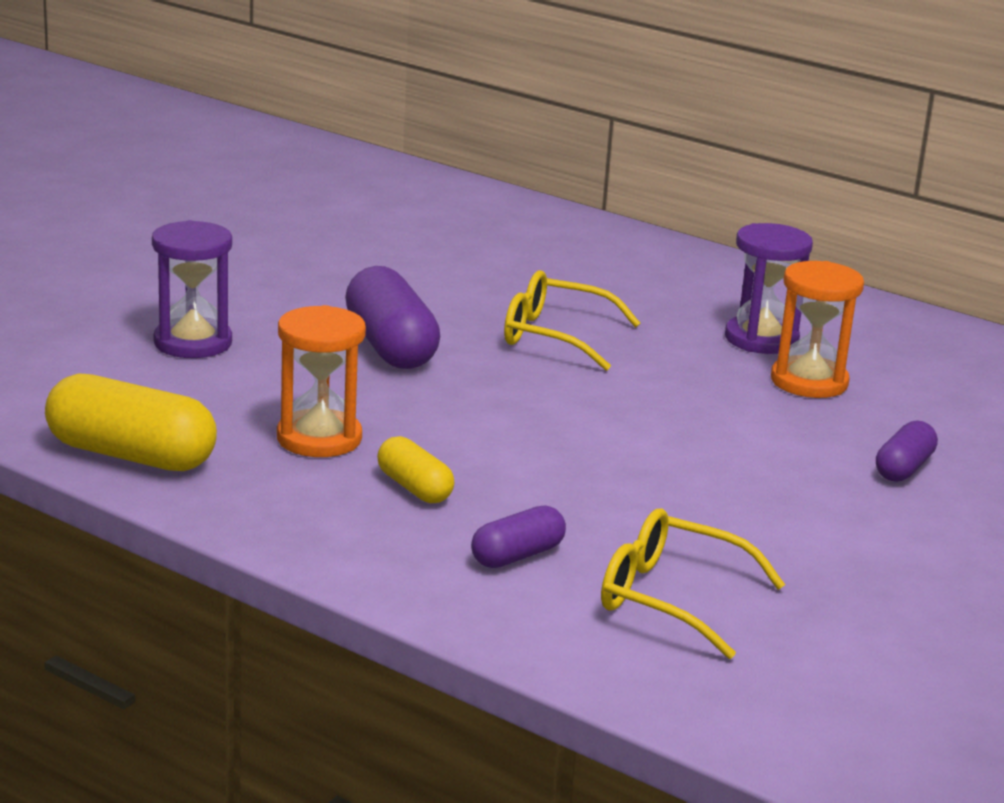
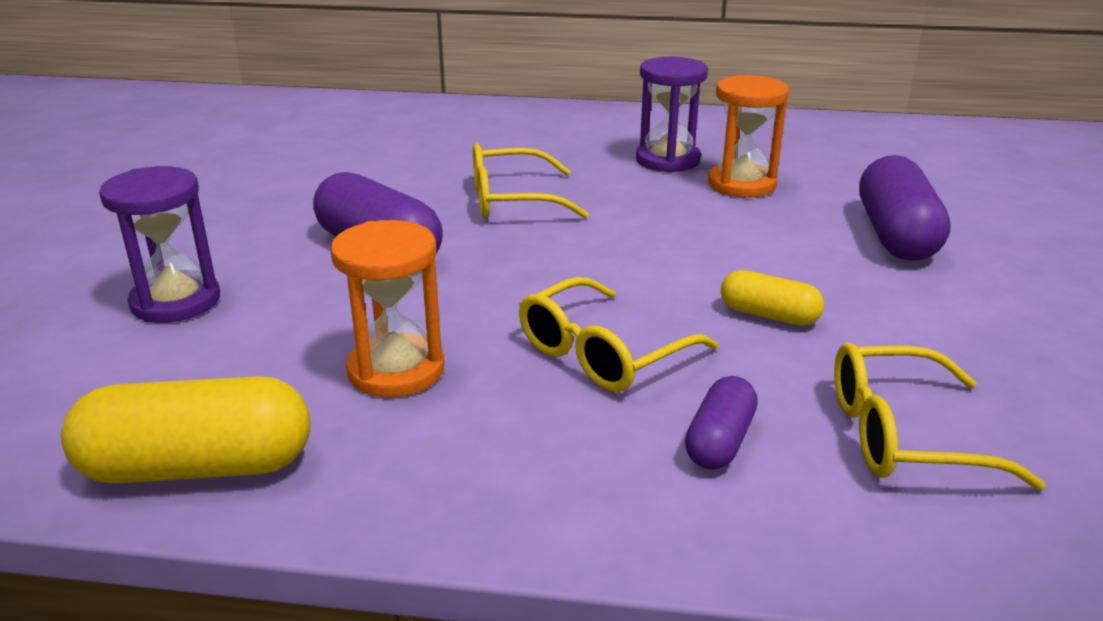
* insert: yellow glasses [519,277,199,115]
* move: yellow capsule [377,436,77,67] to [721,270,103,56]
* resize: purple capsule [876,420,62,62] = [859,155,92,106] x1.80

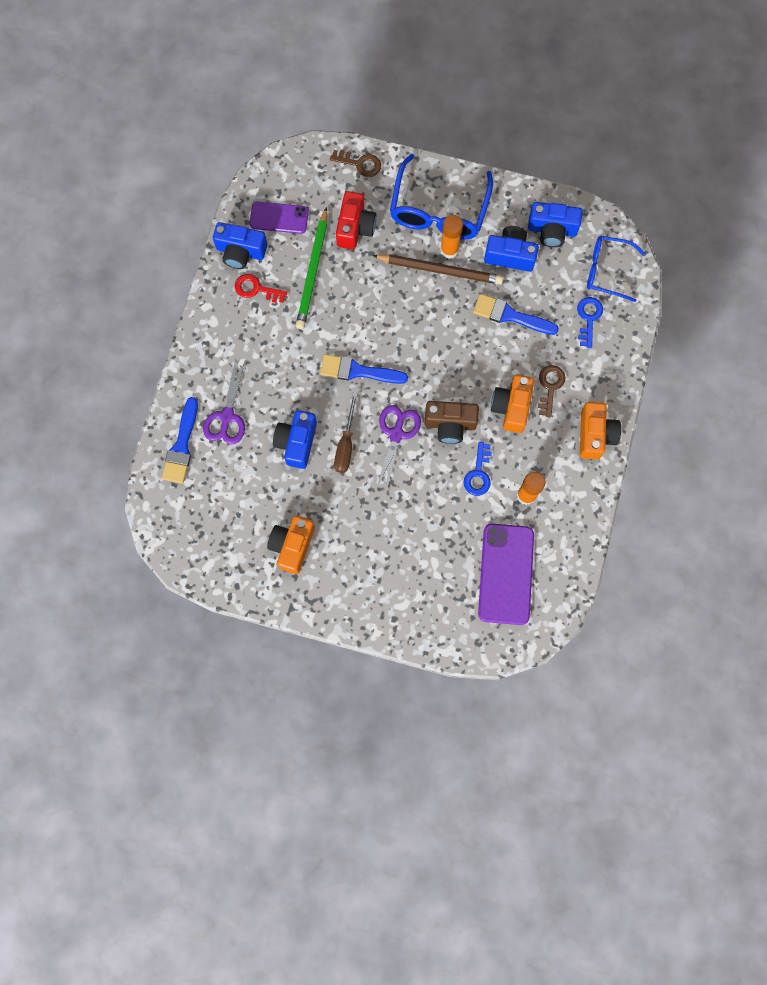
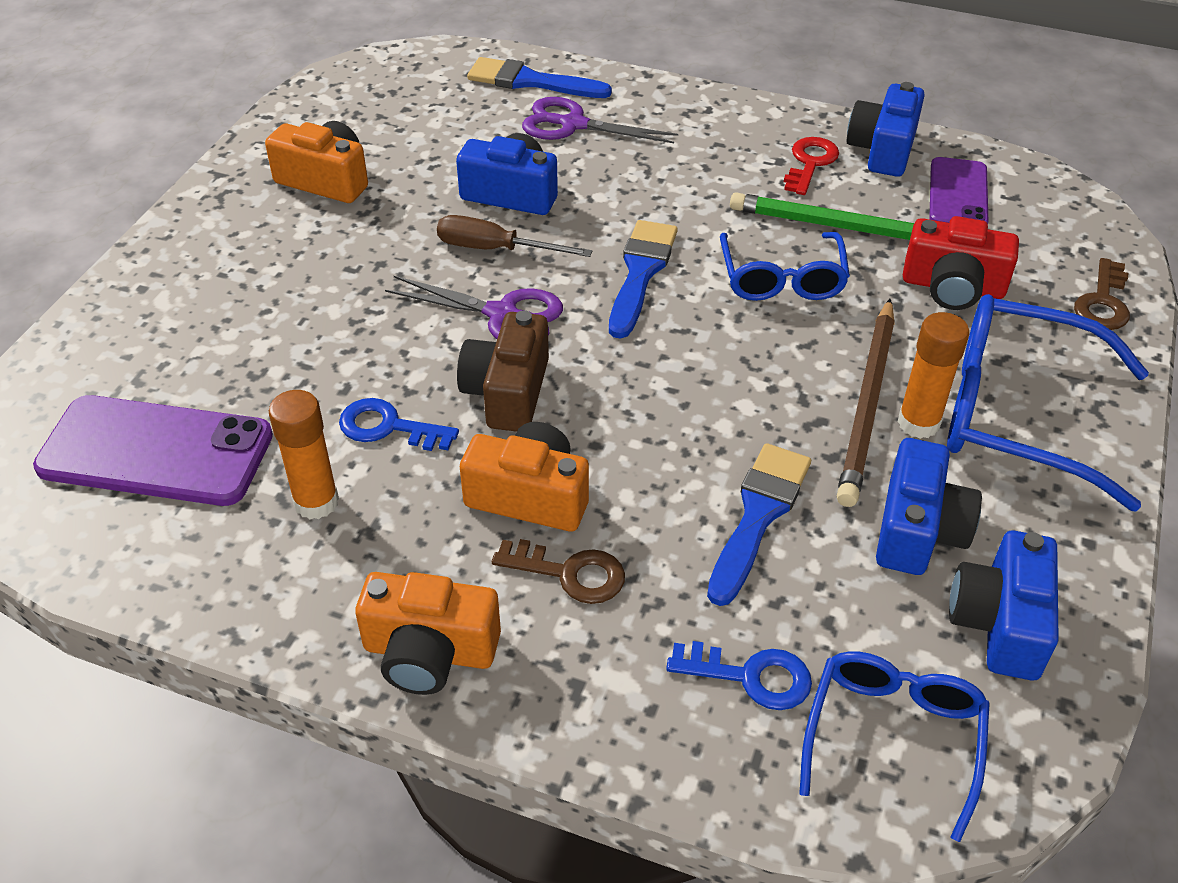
* insert: blue glasses [720,232,130,69]

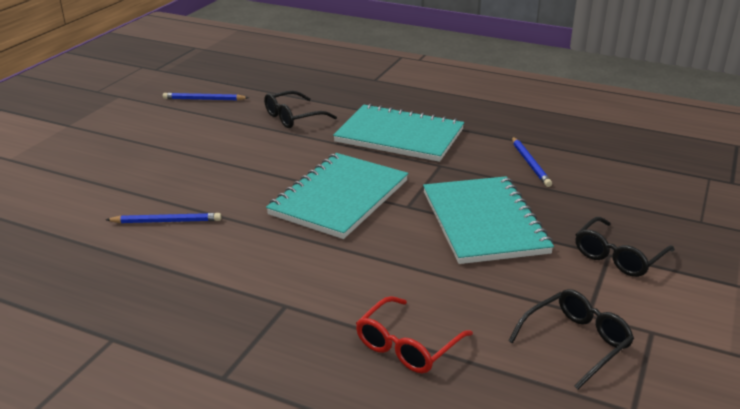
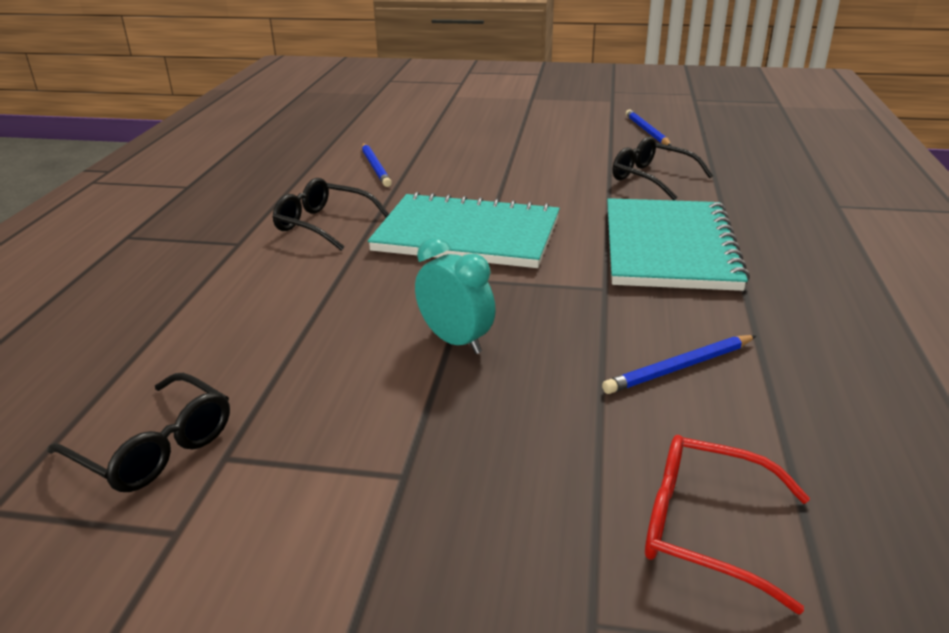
* move: black glasses [575,217,99,60] to [273,178,116,73]
* replace: turquoise notebook [423,176,131,88] to turquoise clock [415,237,81,117]
* move: red glasses [356,296,117,77] to [645,435,165,180]

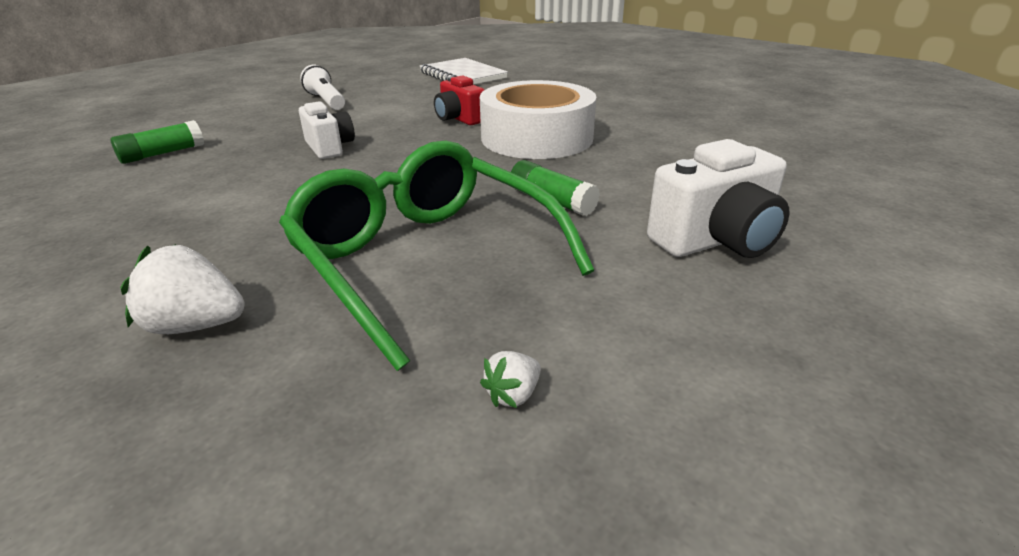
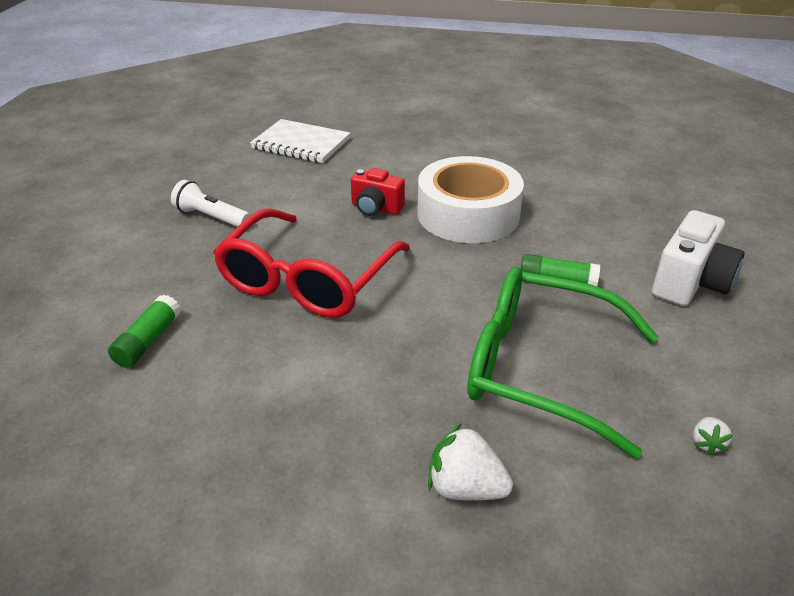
* replace: white camera [299,101,56,58] to red glasses [213,208,197,110]
* rotate: white strawberry [120,244,125,90] = [428,423,85,78] 45 degrees clockwise

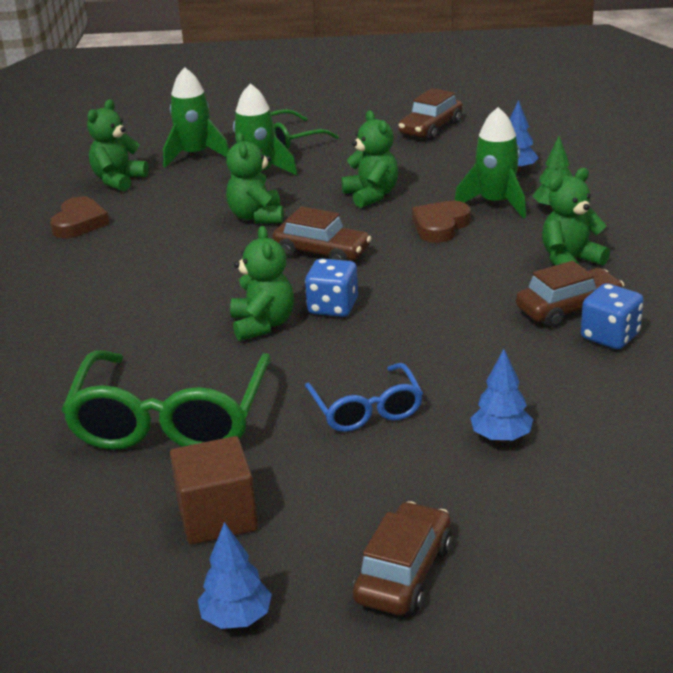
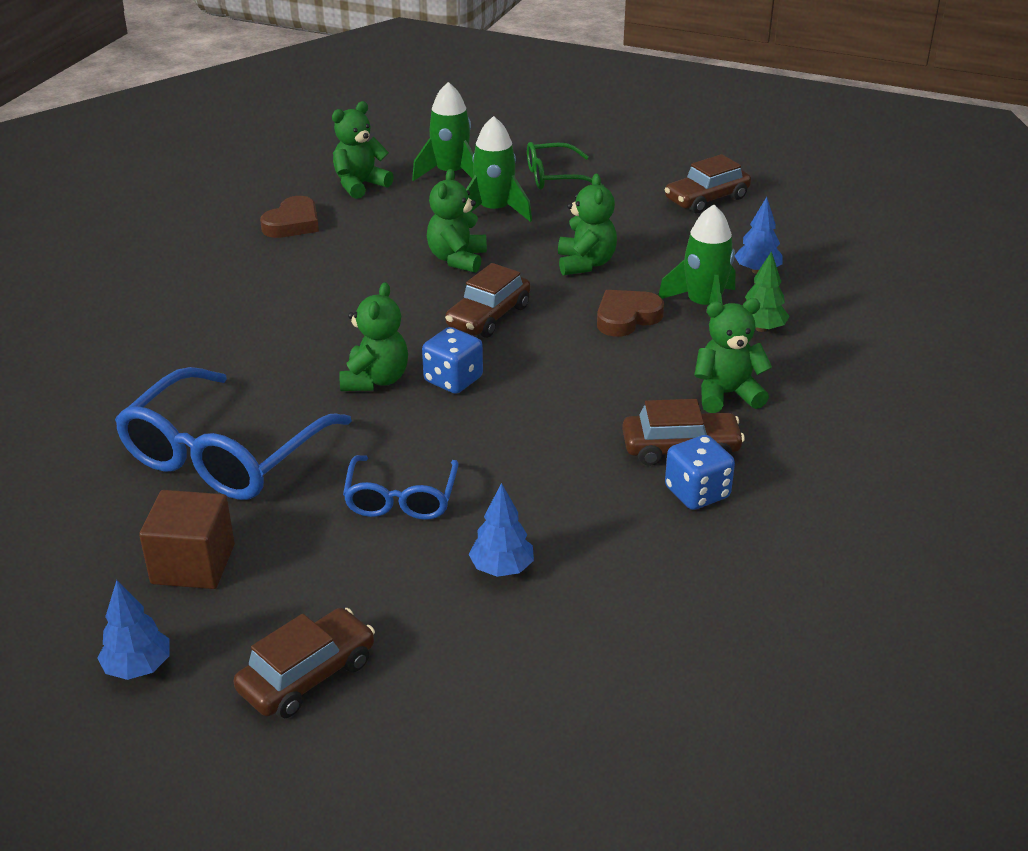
* recolor: green glasses [61,350,210,100] to blue glasses [115,367,237,133]
* rotate: brown car [273,207,99,54] = [445,263,86,75] 75 degrees clockwise

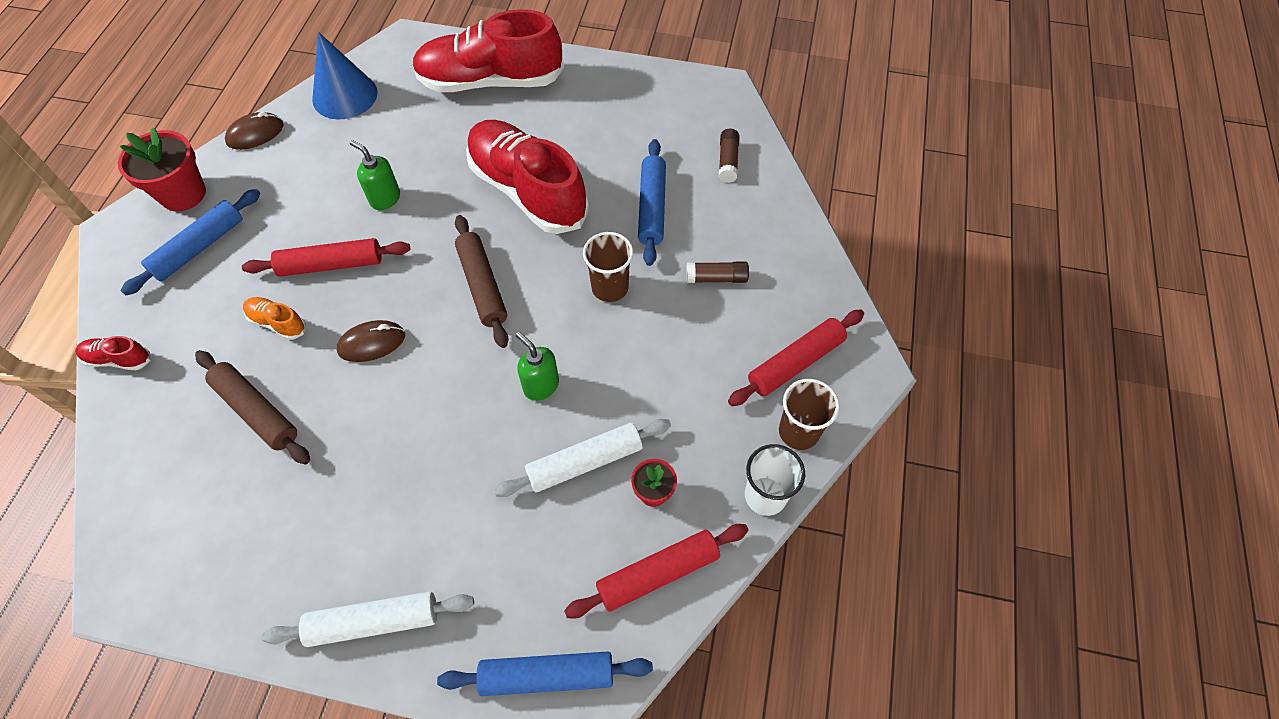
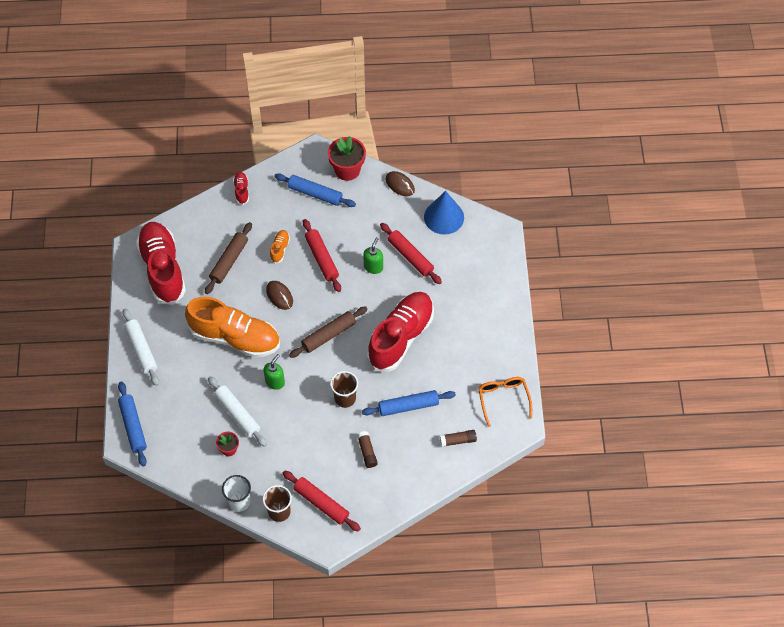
* move: red shoe [412,9,152,83] to [136,222,50,83]
* insert: orange shoe [185,297,95,61]
* move: red rolling pin [564,524,185,95] to [380,223,62,61]
* insert: orange glasses [478,377,54,50]

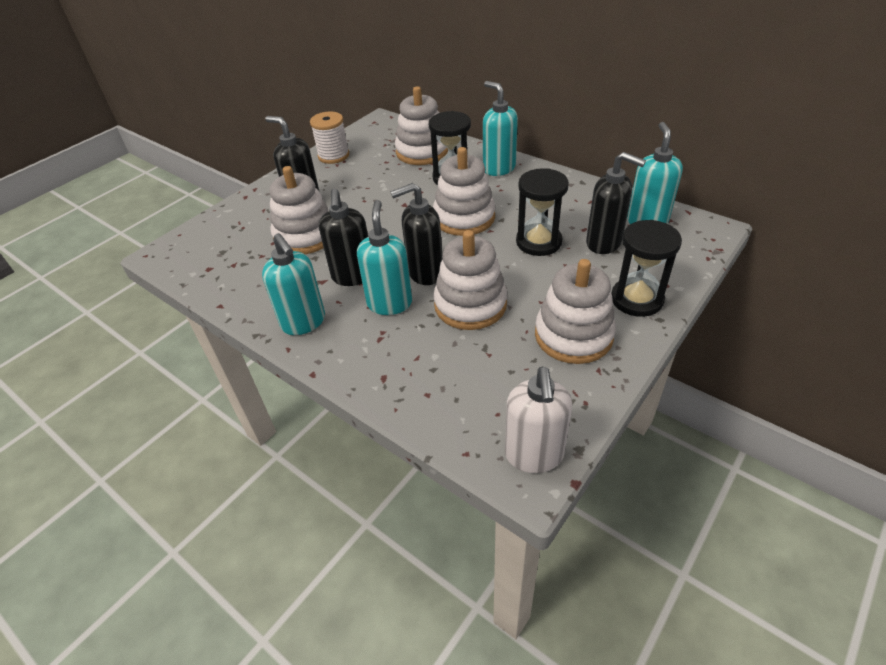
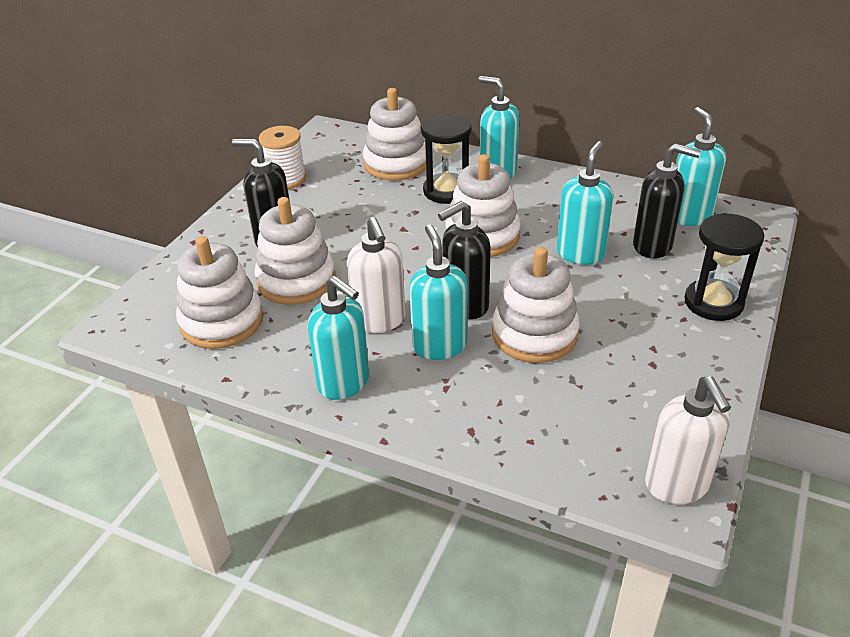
* move: white stacking toy [535,259,81,105] to [176,236,87,113]
* recolor: black soap dispenser [319,189,49,97] to white soap dispenser [347,217,59,116]
* replace: black hourglass [516,168,53,88] to turquoise soap dispenser [556,141,57,124]

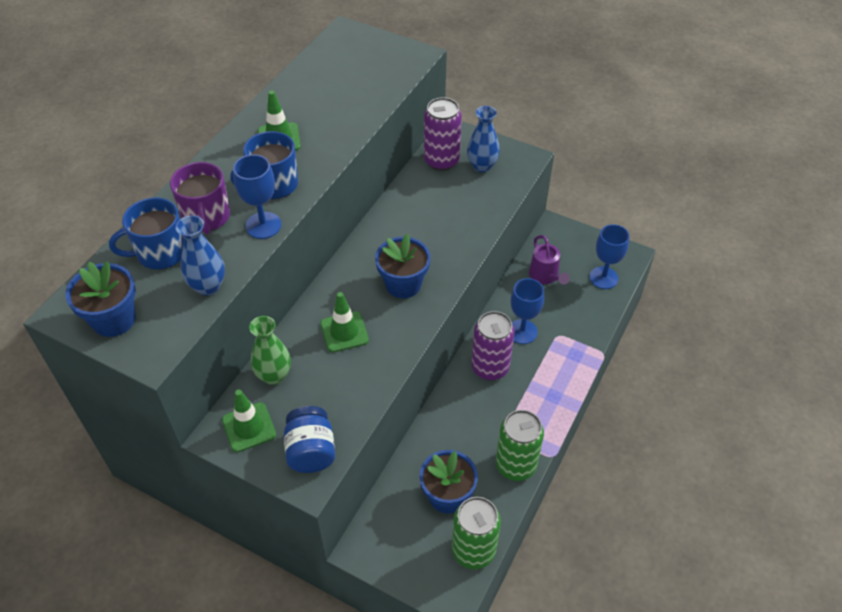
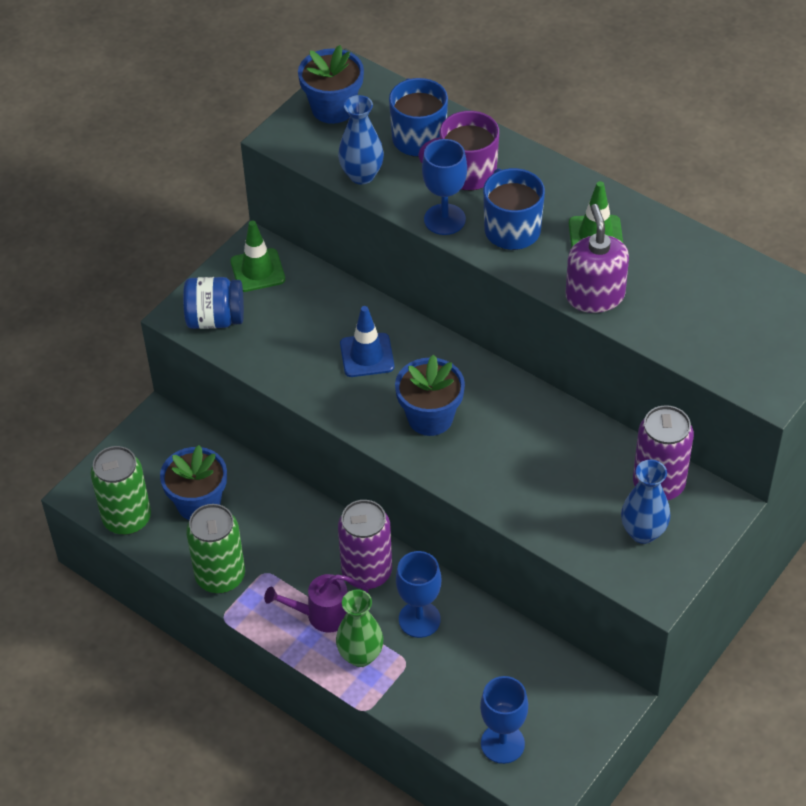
* move: purple watering can [529,235,41,50] to [264,574,105,59]
* move: green vase [249,316,42,69] to [336,590,47,77]
* recolor: green traffic cone [320,292,49,60] to blue traffic cone [340,306,54,71]
* insert: purple soap dispenser [565,204,64,109]

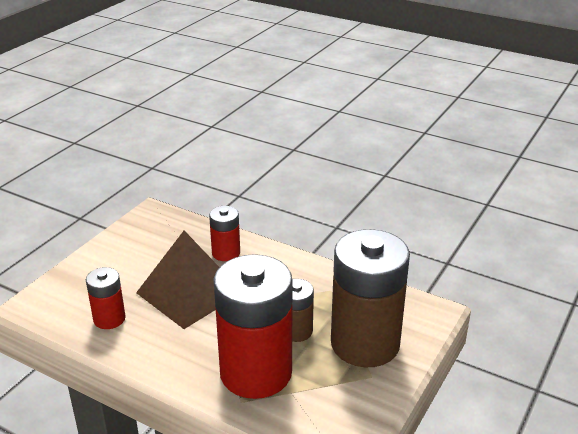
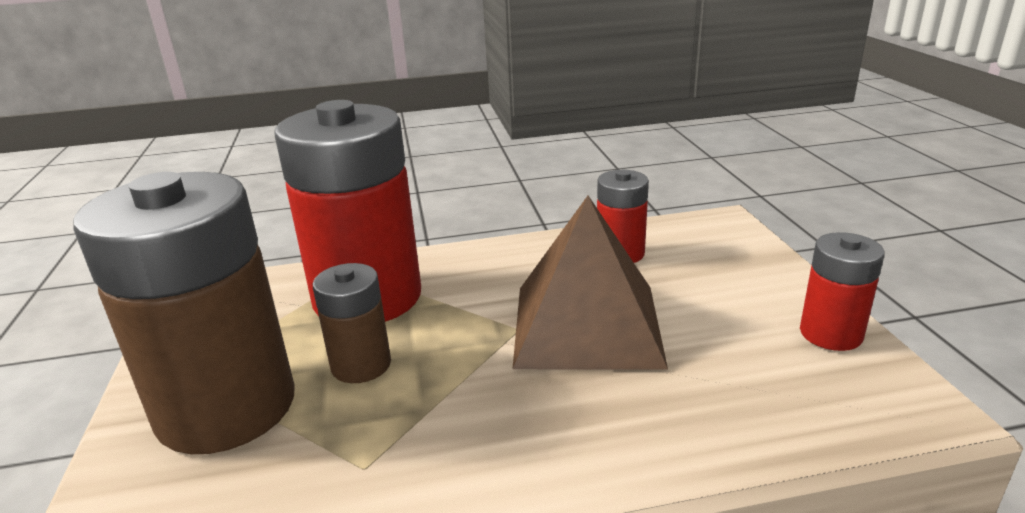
* move: red battery [209,206,31,55] to [800,232,85,119]

